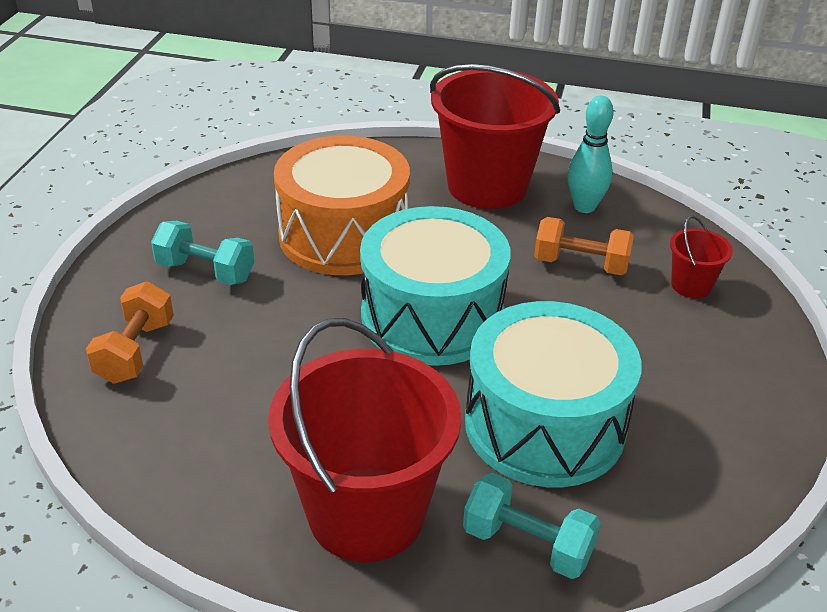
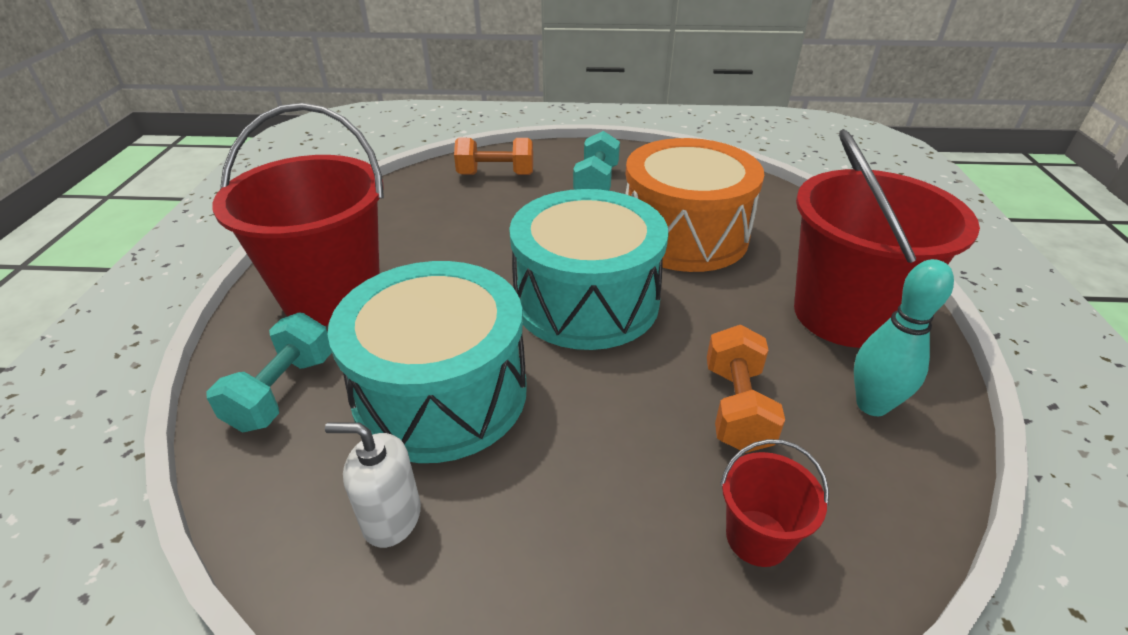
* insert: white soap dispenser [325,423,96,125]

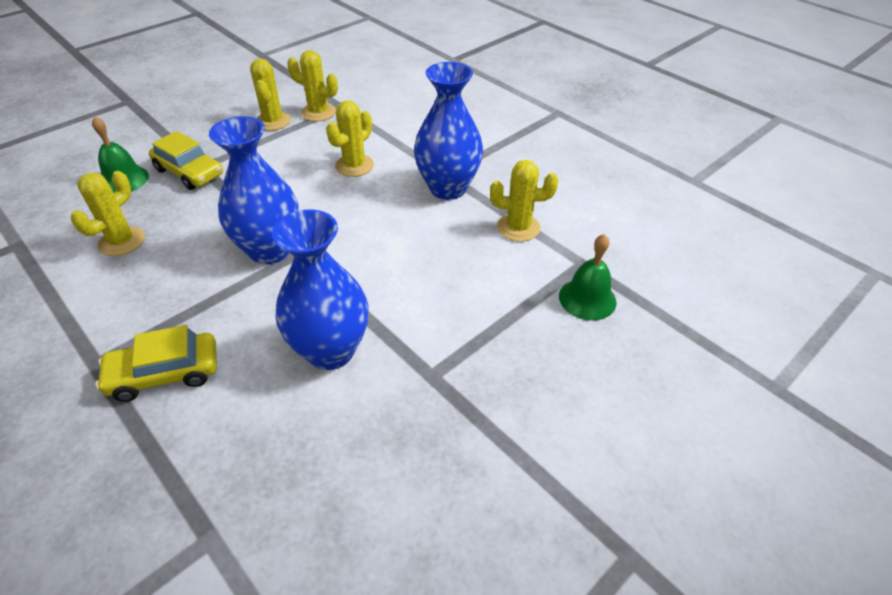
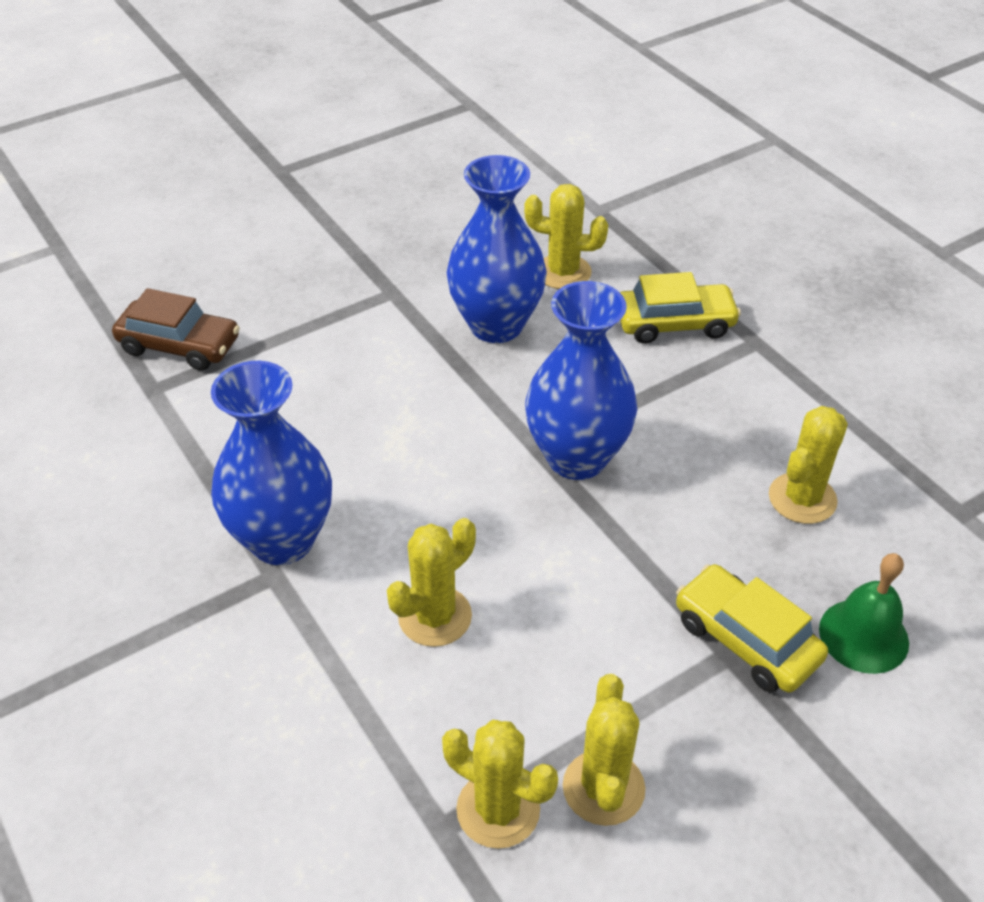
* replace: green bell [559,234,58,87] to brown car [112,288,128,83]
* move: yellow cactus [490,160,68,82] to [524,184,84,105]

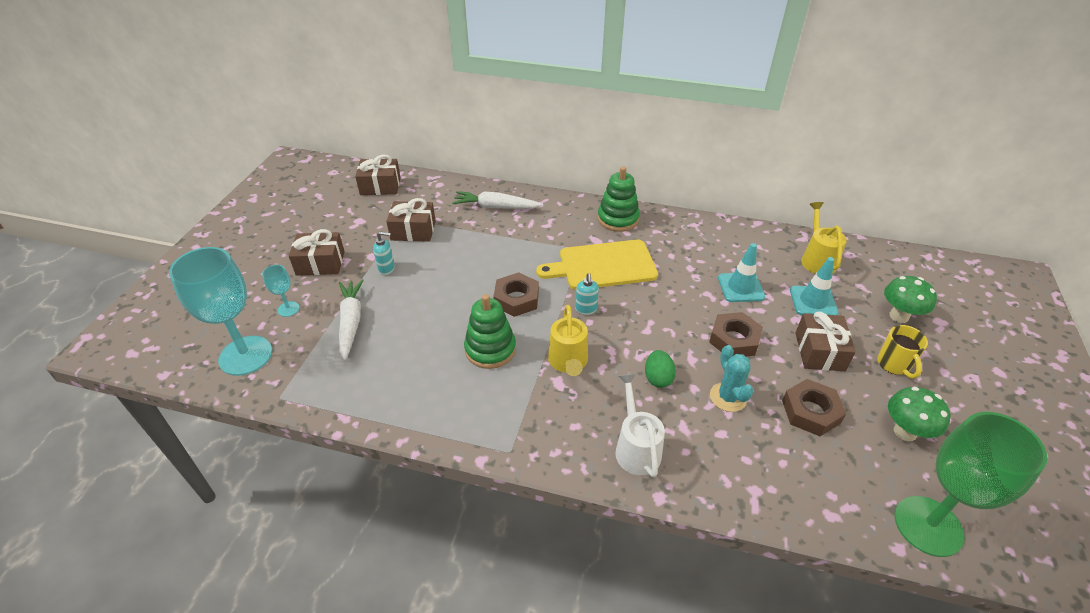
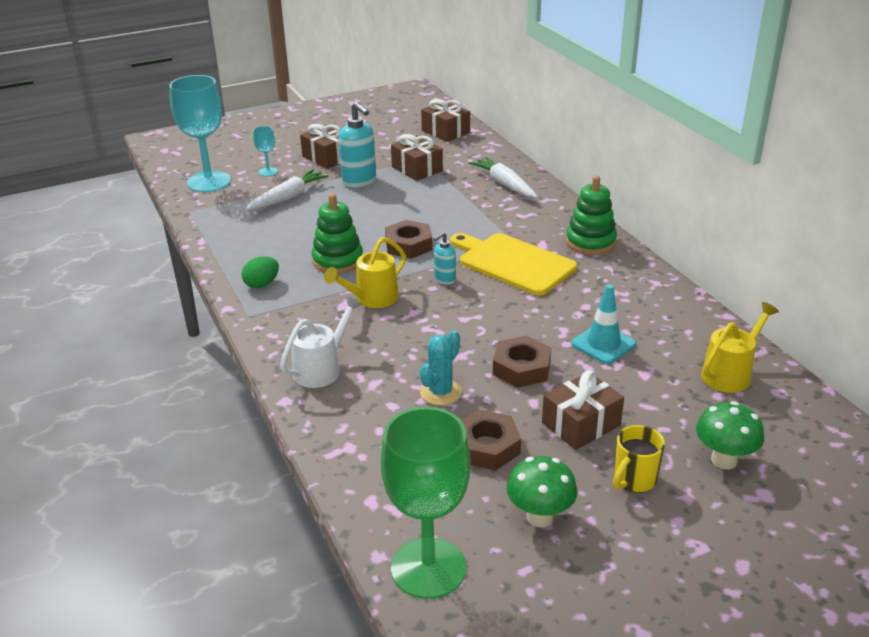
* move: green egg [645,350,31,38] to [242,256,37,32]
* resize: turquoise soap dispenser [373,231,22,44] = [339,102,37,86] x1.82
* delete: turquoise traffic cone [790,257,48,58]

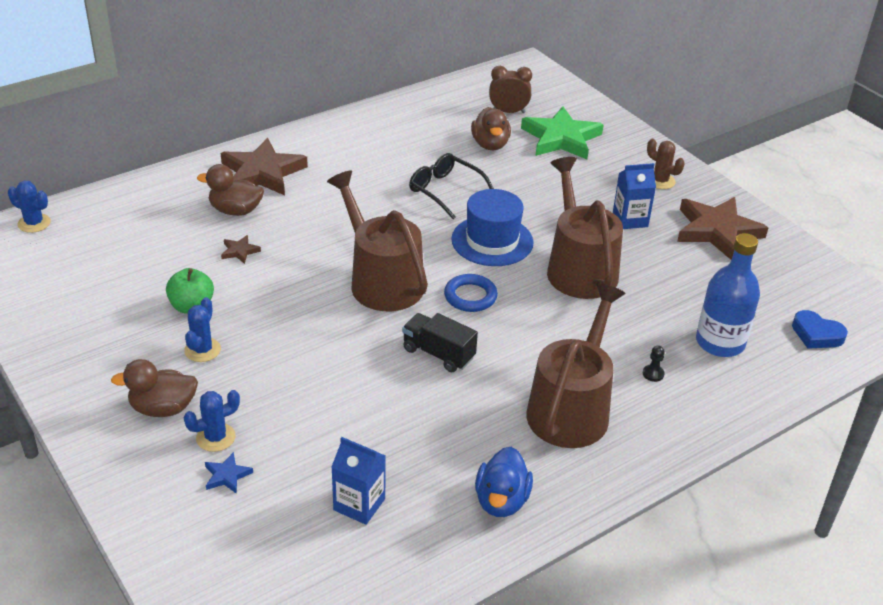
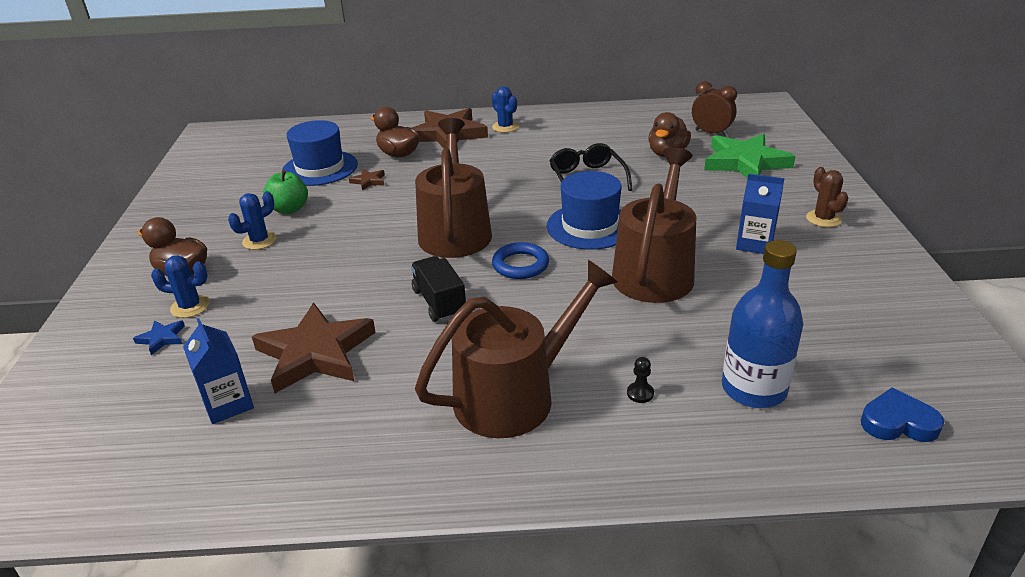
* move: brown star [677,197,91,63] to [252,303,124,90]
* insert: blue hat [282,120,76,66]
* move: blue cactus [8,181,43,52] to [492,86,27,47]
* rotate: blue heart [792,310,56,39] = [861,388,83,54] 120 degrees clockwise
* delete: blue duck [475,447,58,70]

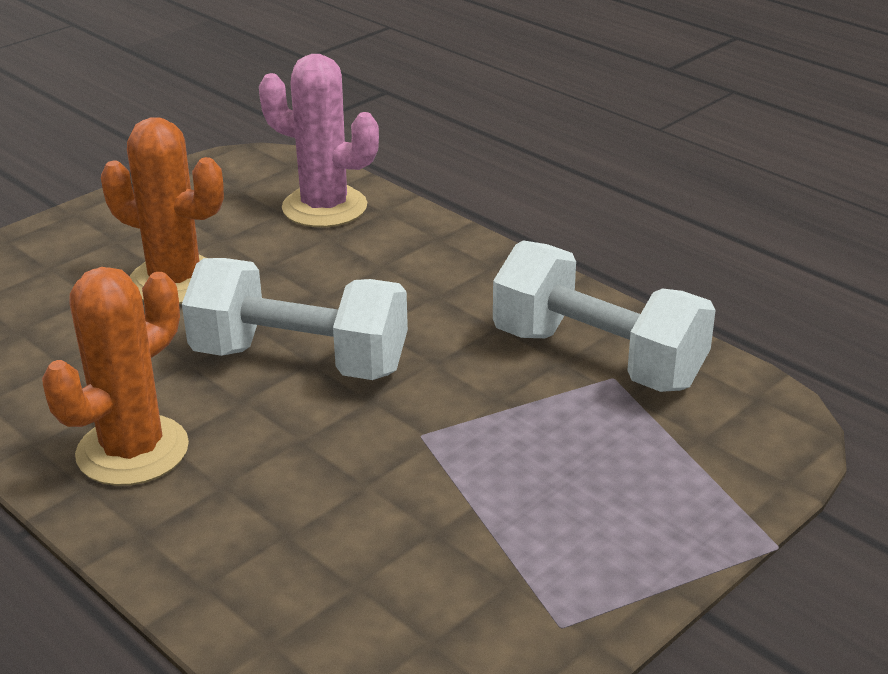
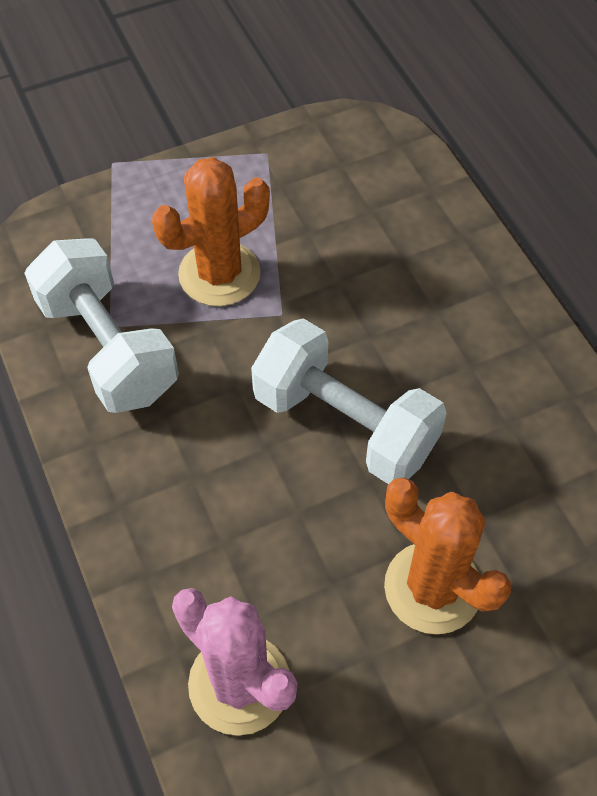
* move: orange cactus [42,267,147,219] to [152,157,118,149]

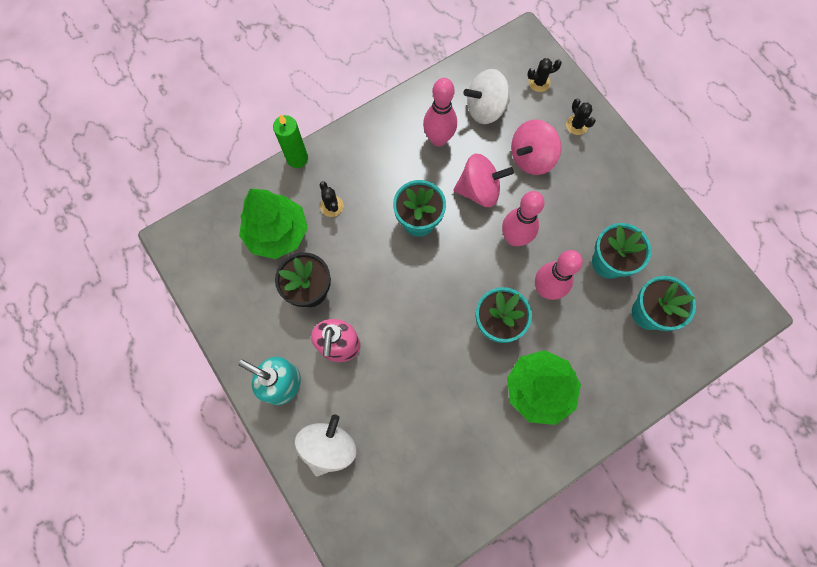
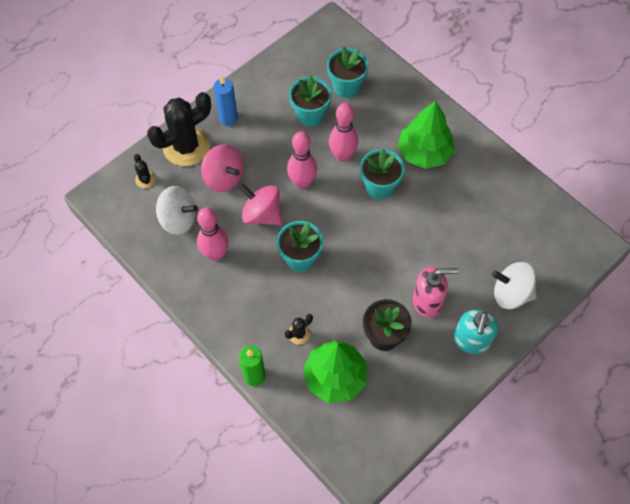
* resize: black cactus [566,98,30,37] = [147,92,64,74] x2.35
* rotate: white spinning top [464,69,46,55] = [156,186,42,49] 45 degrees counterclockwise
* insert: blue candle [214,76,24,50]
* rotate: pink spinning top [453,154,61,53] = [238,183,44,42] 45 degrees counterclockwise

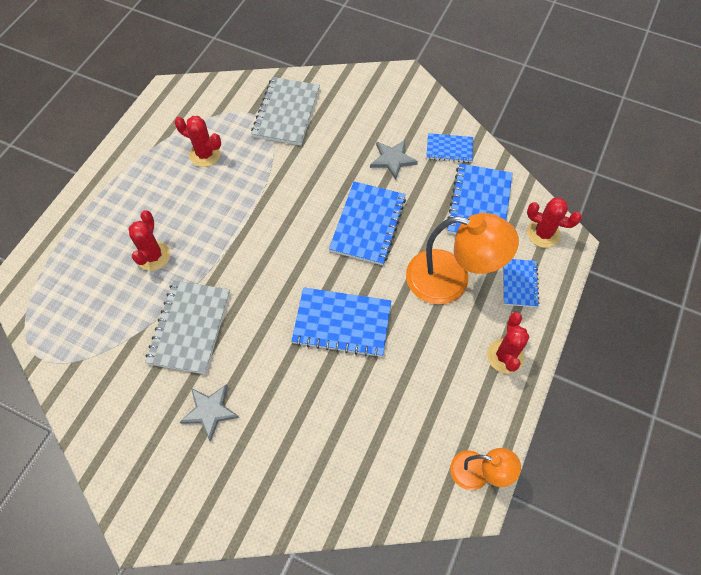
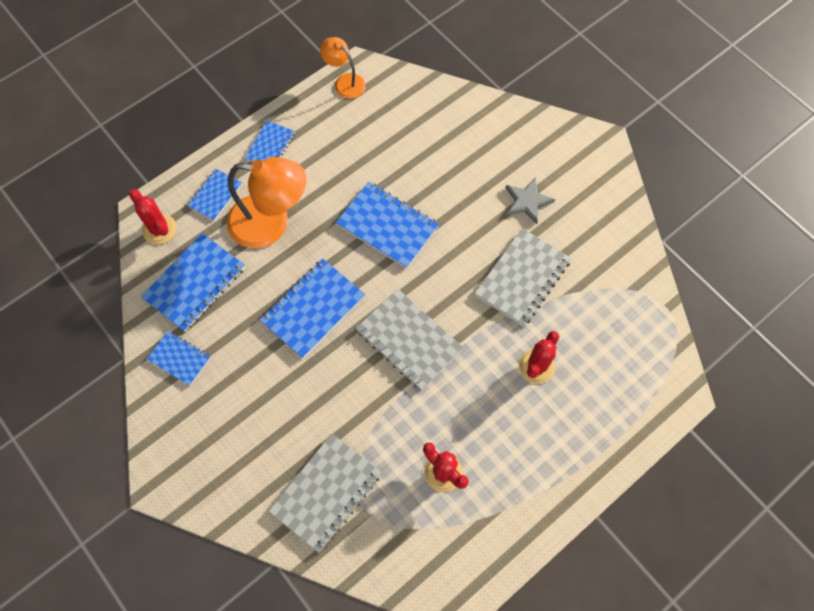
* rotate: orange lamp [406,213,113,91] = [227,157,80,91] 150 degrees clockwise
* replace: red cactus [487,312,42,61] to blue notebook [245,120,50,42]
* insert: grey notebook [356,289,107,101]
* delete: grey star [370,140,48,40]

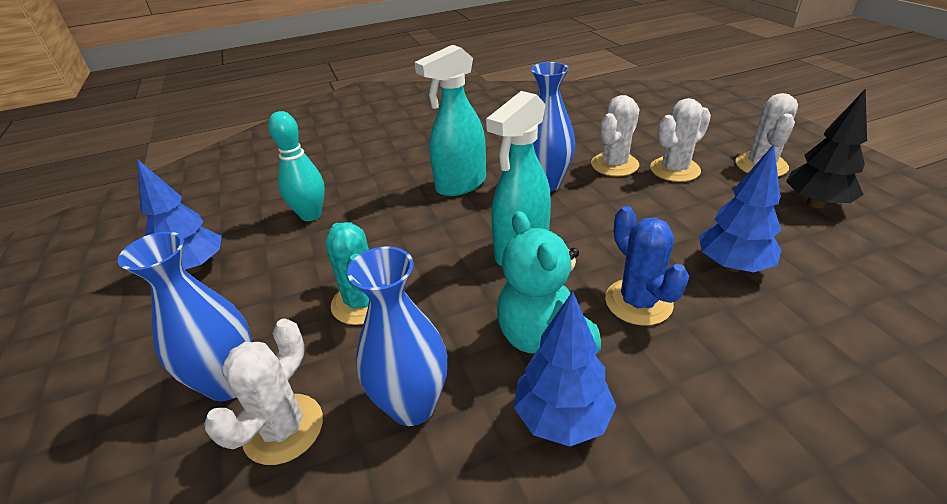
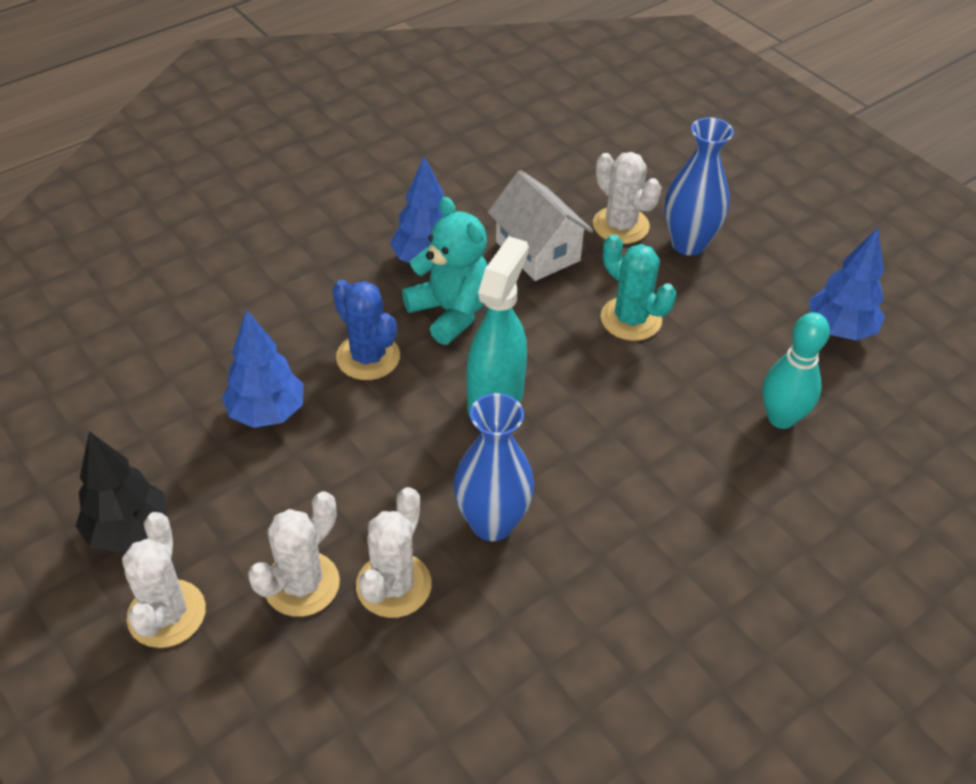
* replace: blue vase [347,246,100,180] to white house [488,170,105,111]
* rotate: white cactus [204,319,119,146] = [593,152,69,92] 45 degrees counterclockwise
* delete: turquoise spray bottle [414,45,72,151]

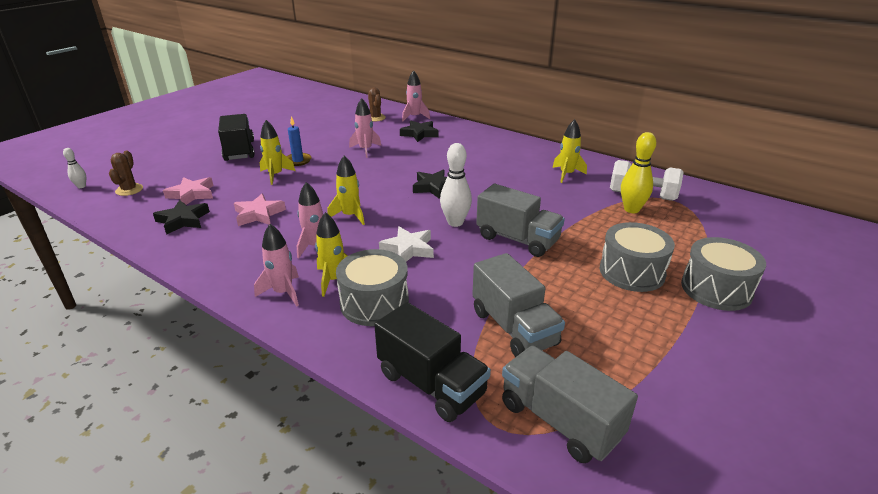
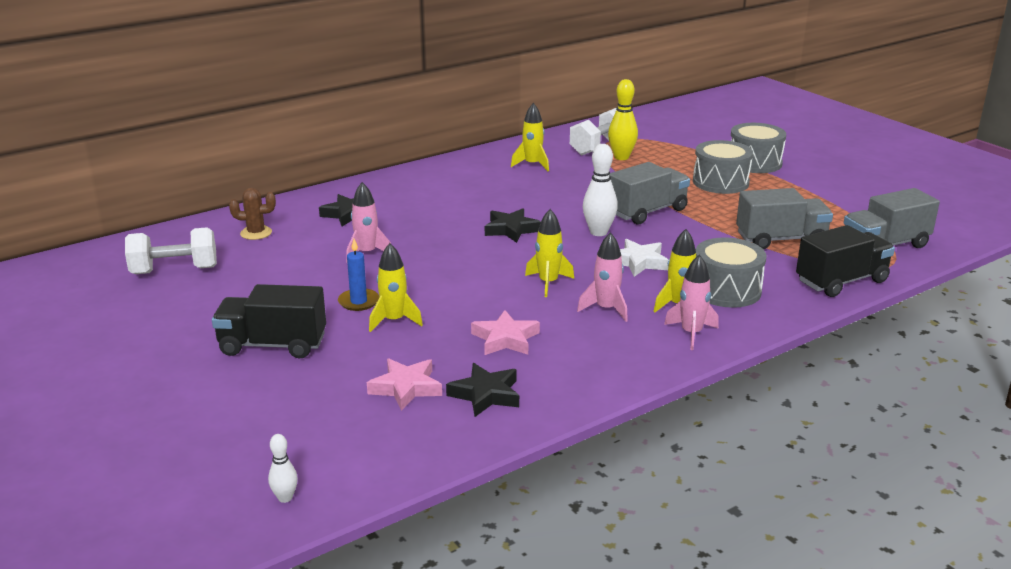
* insert: white dumbbell [125,227,92,47]
* delete: brown cactus [109,150,34,46]
* delete: pink rocket [402,70,28,52]

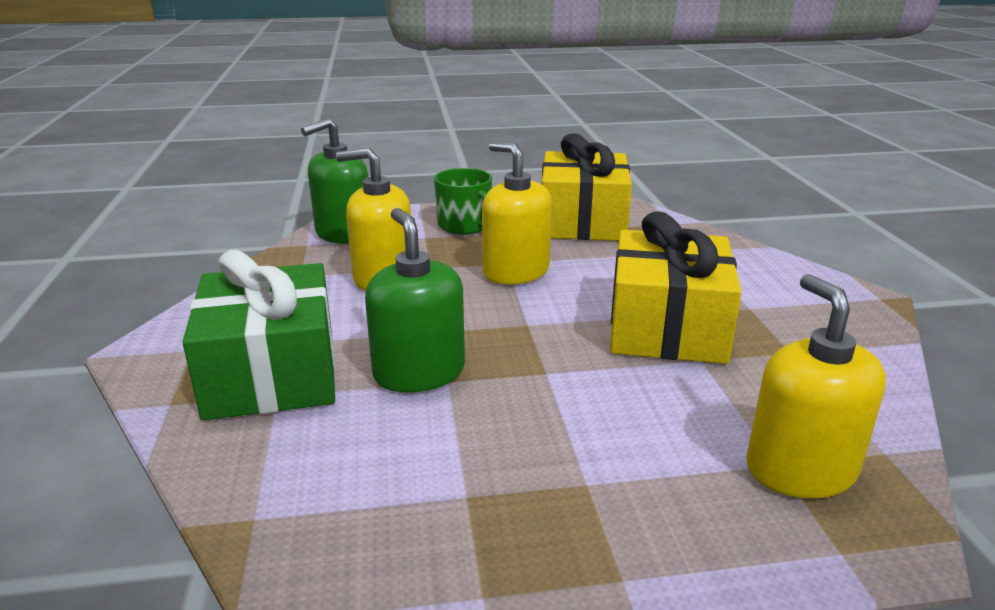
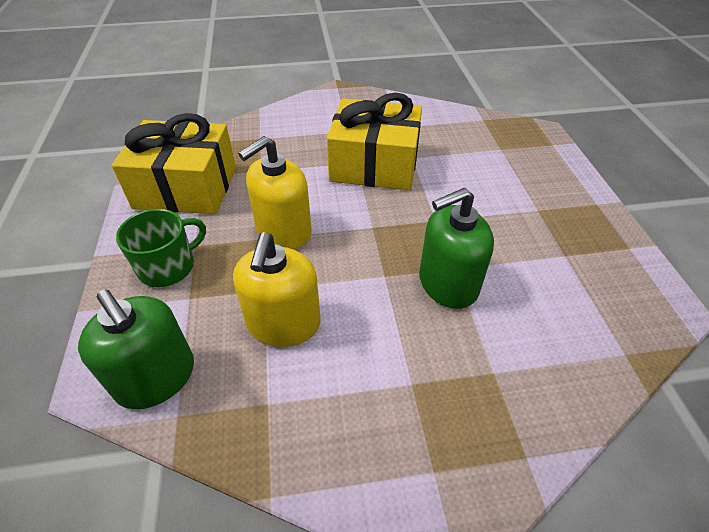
* delete: green gift [182,249,153,171]
* delete: yellow soap dispenser [746,274,140,224]

